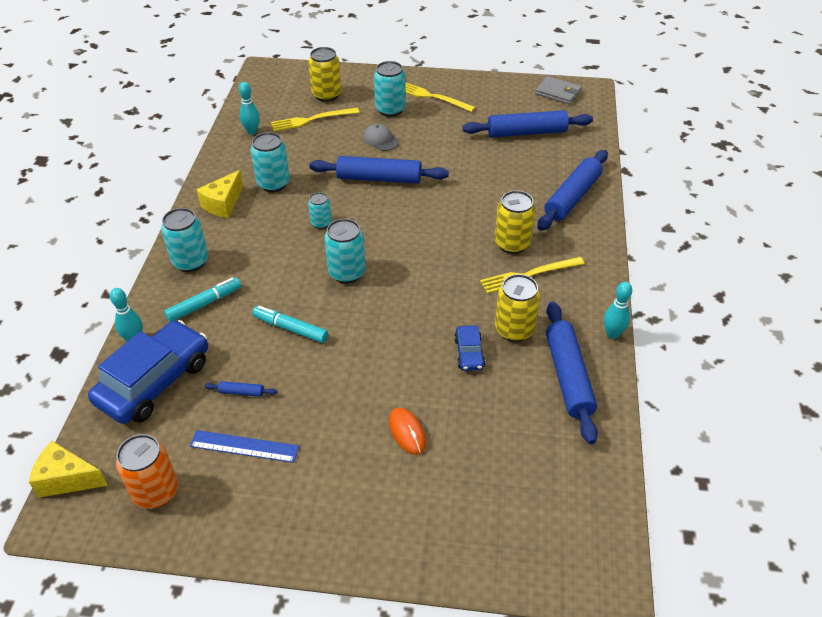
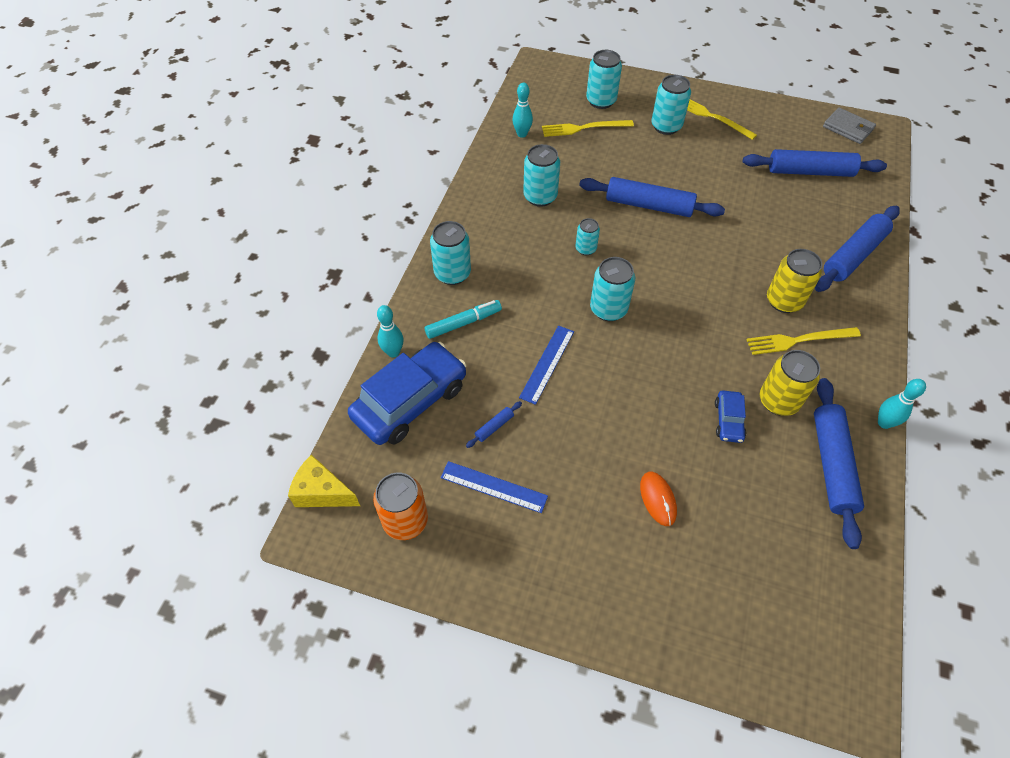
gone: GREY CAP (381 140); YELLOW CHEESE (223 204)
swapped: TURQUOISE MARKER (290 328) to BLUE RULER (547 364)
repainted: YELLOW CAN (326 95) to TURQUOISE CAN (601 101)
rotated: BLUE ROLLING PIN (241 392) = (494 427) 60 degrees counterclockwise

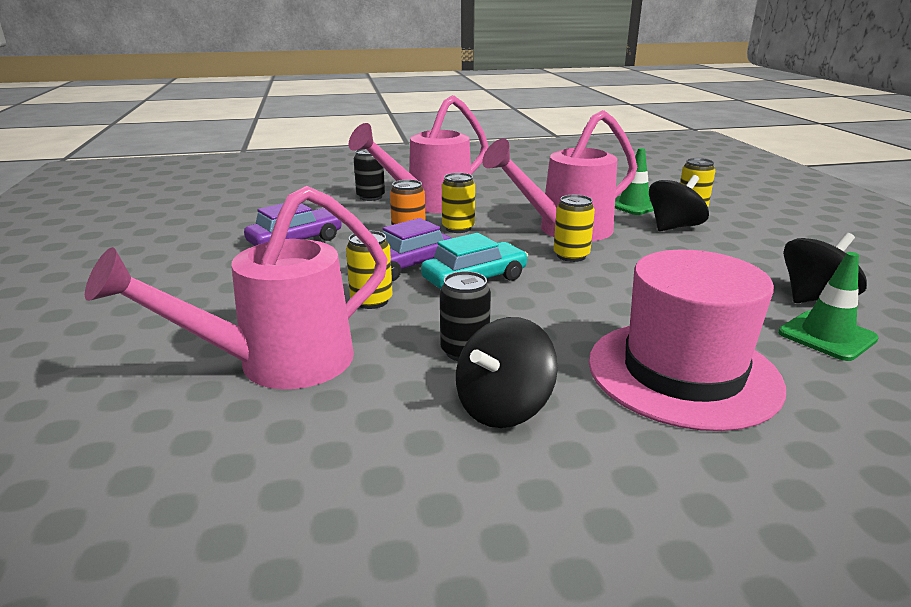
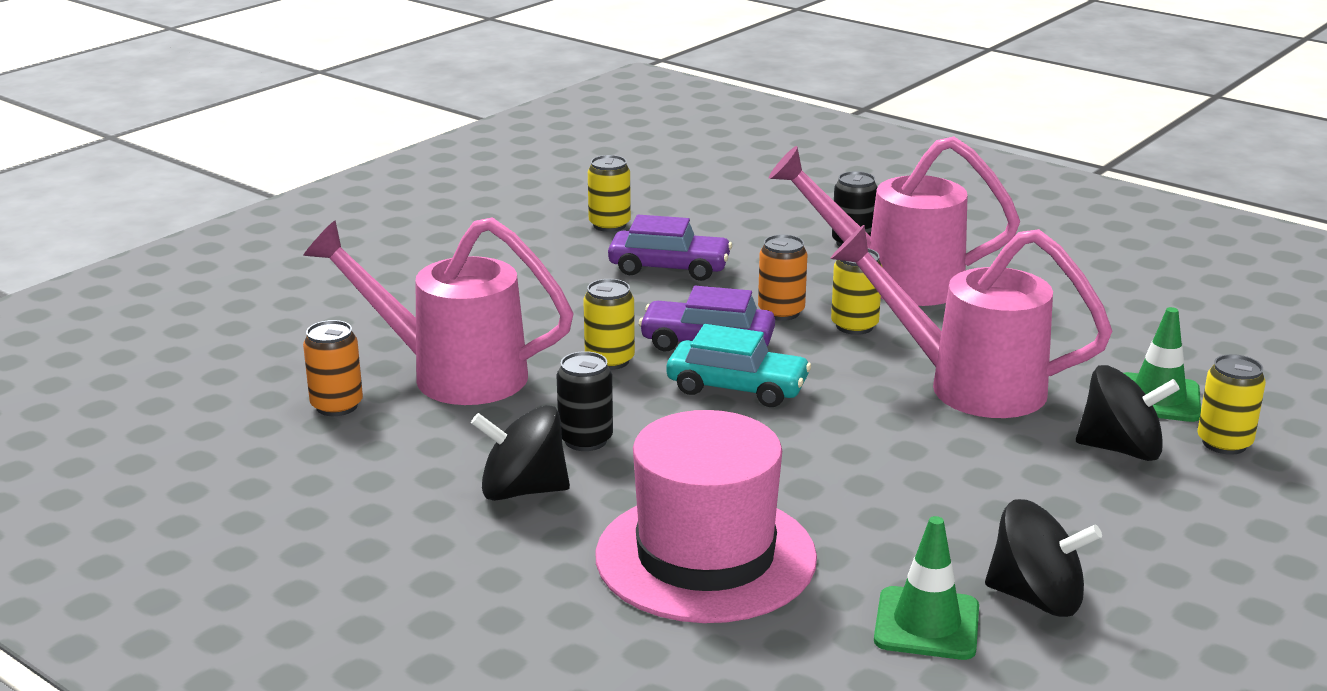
new: ORANGE CAN (337 406)
shifted: YELLOW CAN (571 256) to (609 225)

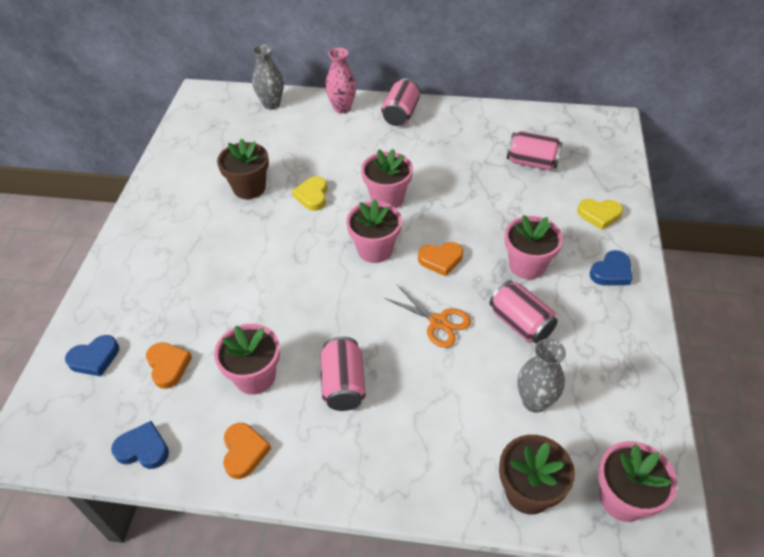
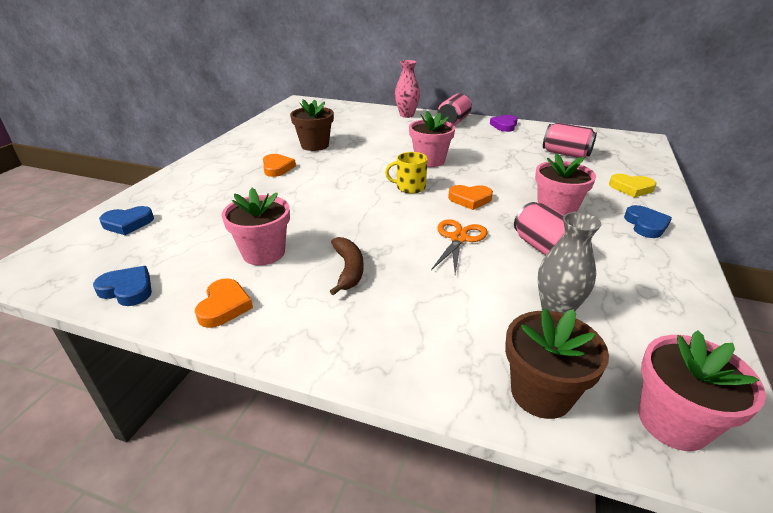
gone: GREY VASE (271 104); YELLOW HEART (312 196)
new: PURPLE HEART (504 126)
shifted: ORANGE HEART (168 366) to (277 168)
swapped: PINK FLOWER POT (375 249) to YELLOW MUG (410 187); PINK CAN (343 384) to BROWN BANANA (348 269)
rotated: BLUE HEART (611 272) = (645 225) 60 degrees counterclockwise; ORANGE SCISSORS (438 322) = (459 238) 120 degrees counterclockwise

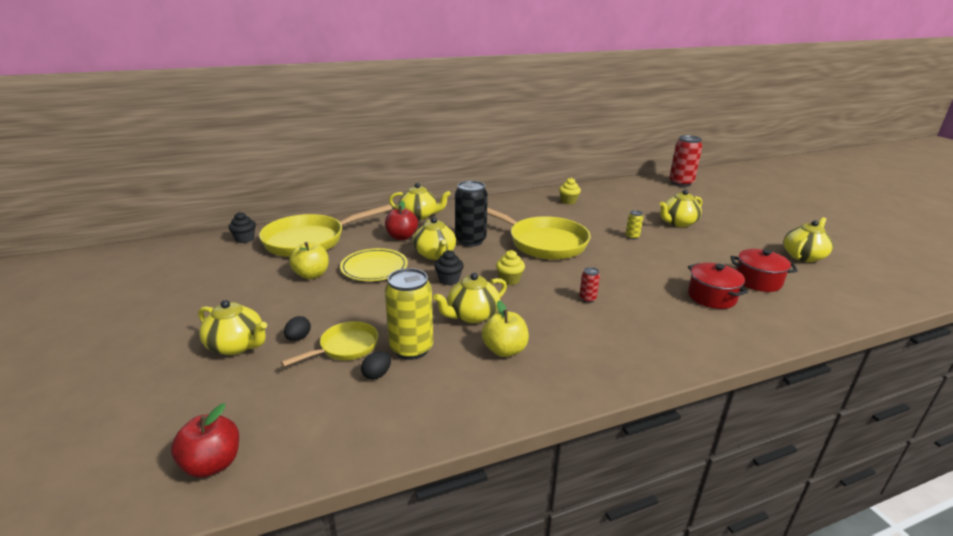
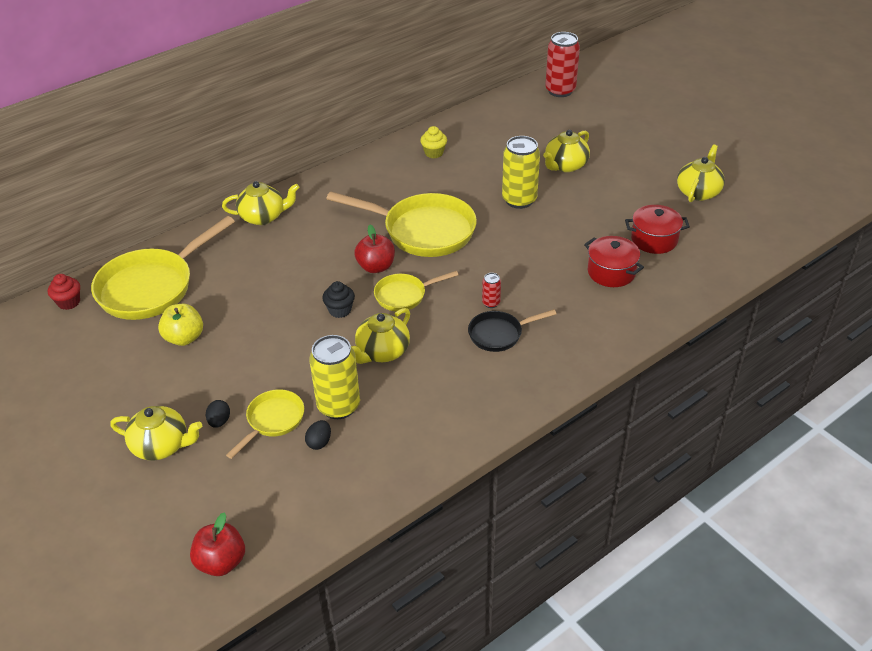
gone: BLACK CAN (470 241); YELLOW TEAPOT (435 254); YELLOW PLATE (374 268); YELLOW APPLE (504 350)
new: BLACK PAN (499 334)
shifted: RED APPLE (402 237) to (376 267)
swapped: YELLOW CUPCAKE (509 280) to YELLOW PAN (404 295)
repainted: BLACK CUPCAKE (245 239) to RED CUPCAKE (69 302)
scaled: YELLOW CAN (632 237) = (519 200) x2.18

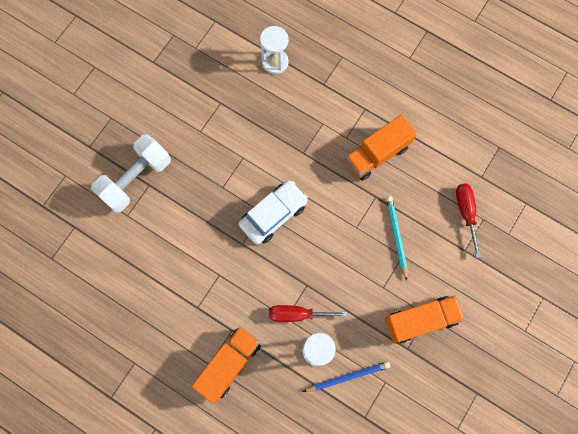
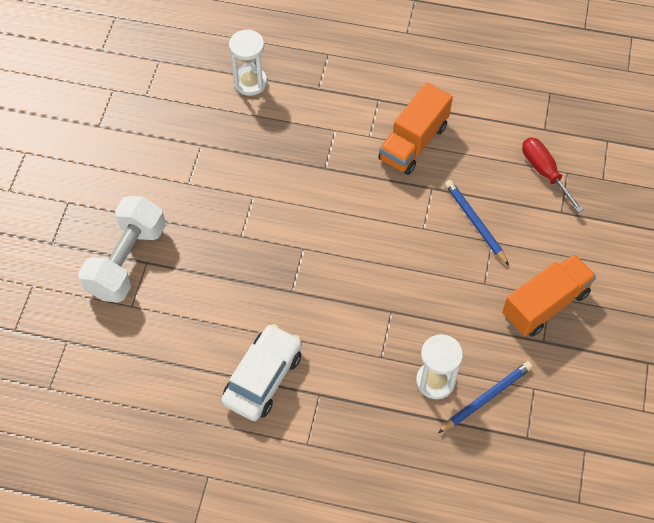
gone: RED SCREWDRIVER (297 314); ORANGE TRUCK (229 364)
shifted: WHITE CAR (273 214) to (263 378)
repainted: TURQUOISE PENCIL (396 236) to BLUE PENCIL (475 223)

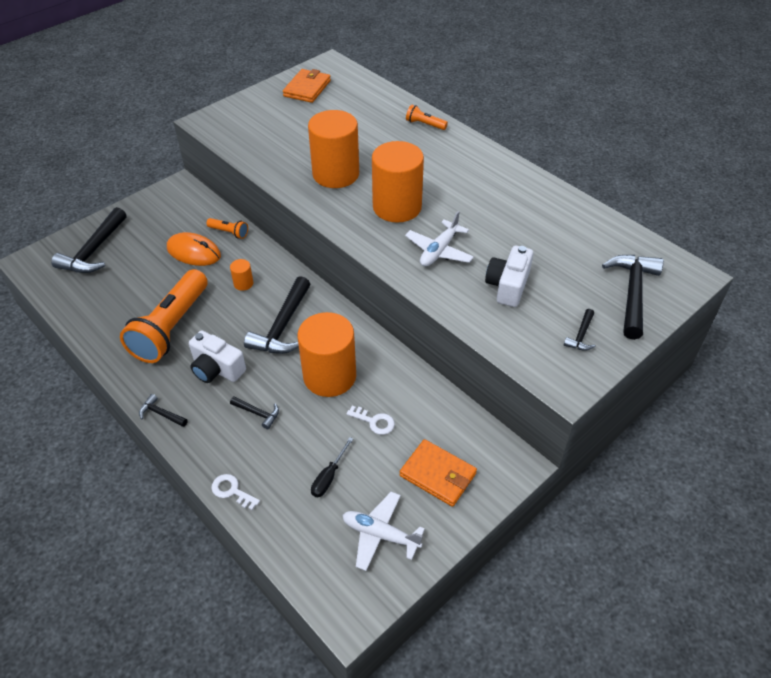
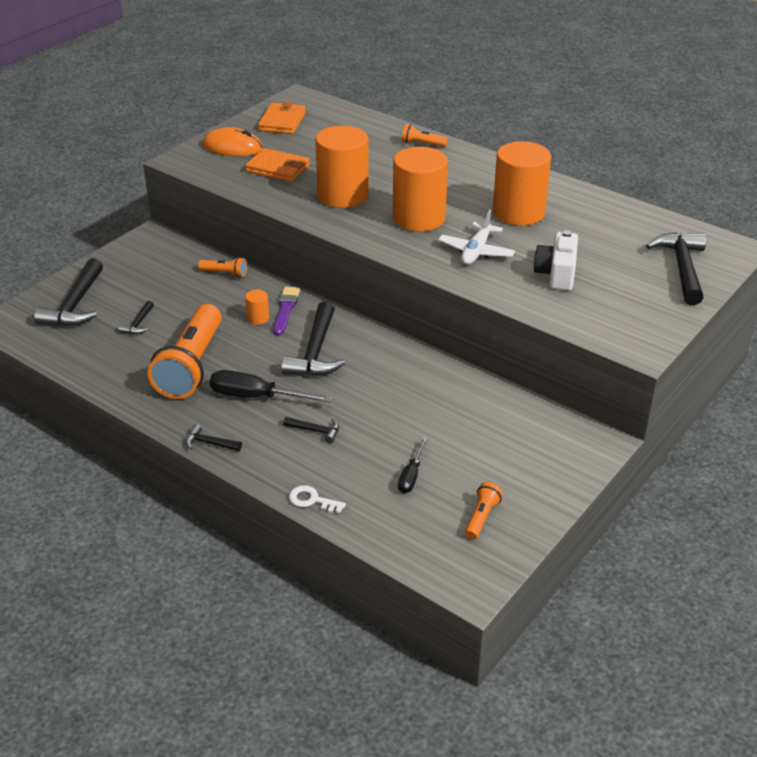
gone: WHITE KEY (374 421)
new: PURPLE BRUSH (285 309)
shifted: ORANGE MOUSE (194 252) to (232 147); BLACK HAMMER (581 336) to (138 324); ORANGE CYLINDER (329 376) to (518 212); ORANGE WALLET (438 474) to (278 168)
swapped: WHITE CAMERA (216 369) to BLACK SCREWDRIVER (256 397); WHITE PLANE (380 534) to ORANGE FLASHLIGHT (481 517)

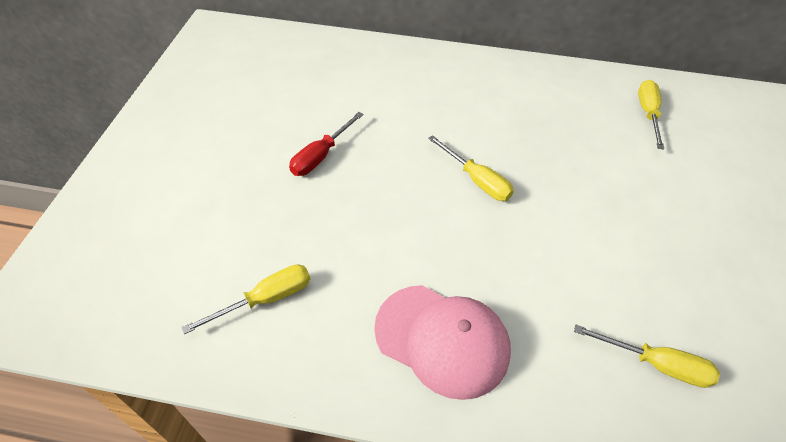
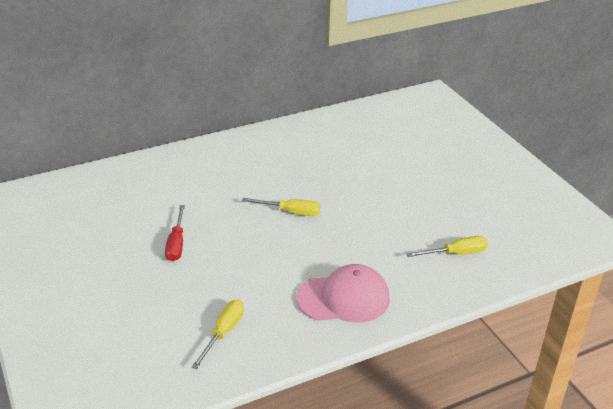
gone: YELLOW SCREWDRIVER (647 114)

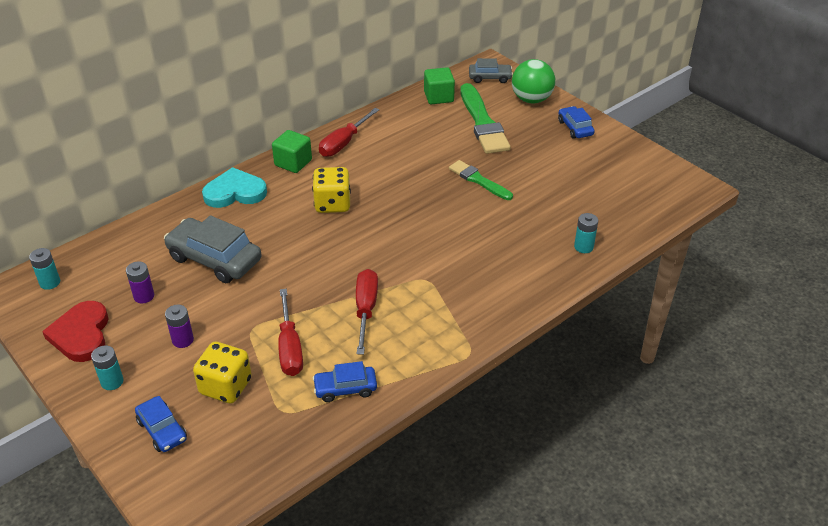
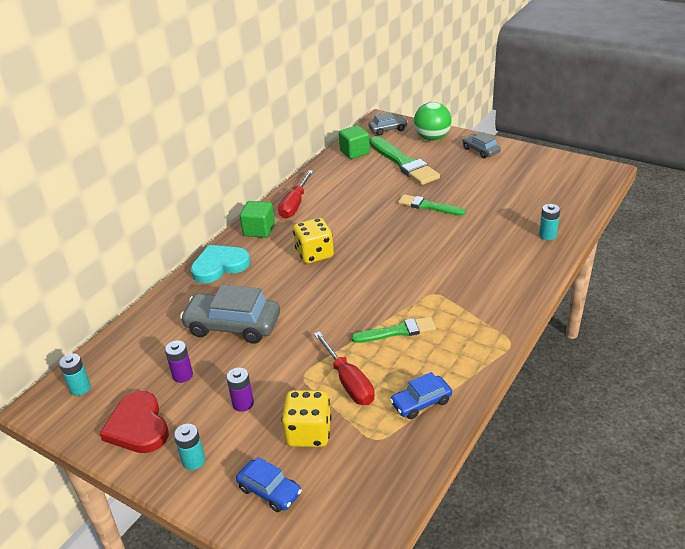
swapped: RED SCREWDRIVER (365 309) to GREEN BRUSH (397 331)
repainted: BLUE CAR (575 128) to GREY CAR (480 150)

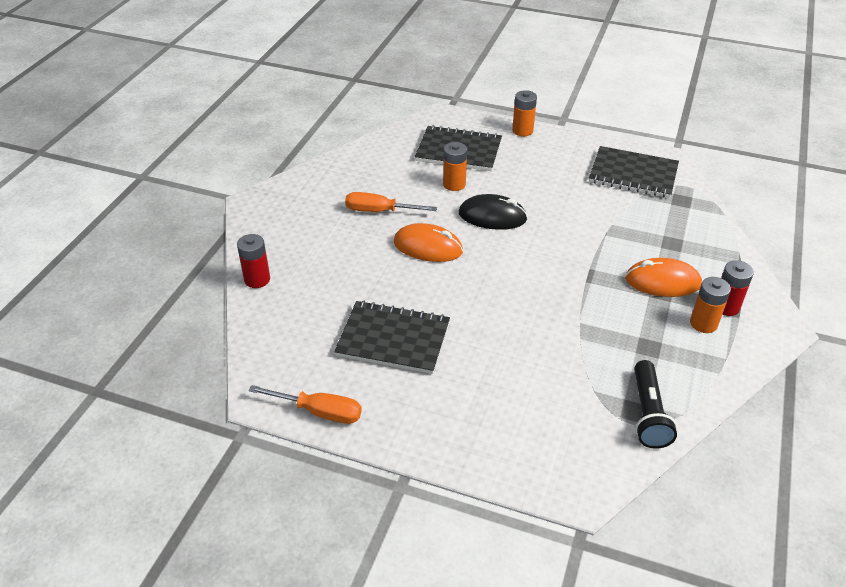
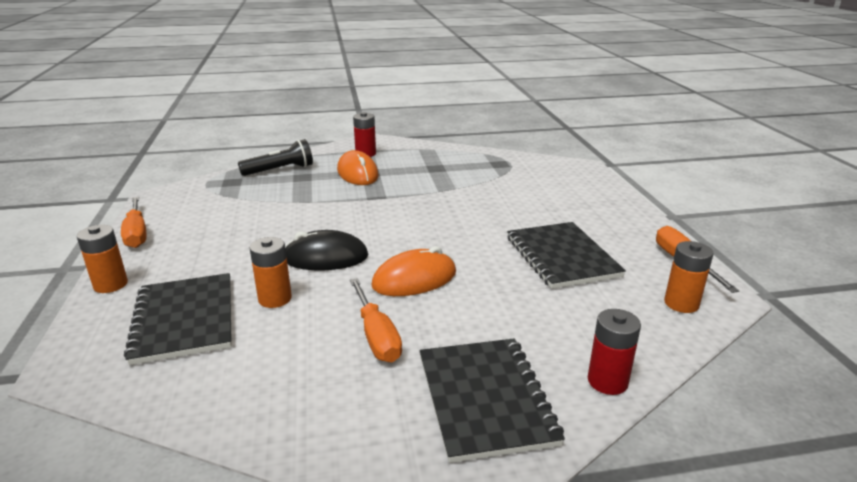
new: ORANGE SCREWDRIVER (137 234)
shifted: BLACK NOTEBOOK (633 174) to (485 399); ORANGE BATTERY (703 323) to (681 303); BLACK FLASHLIGHT (648 413) to (280 170)
rotated: BLACK MOUSE (492 216) = (325 258) 75 degrees counterclockwise; ORANGE MOUSE (428 247) = (414 279) 75 degrees clockwise

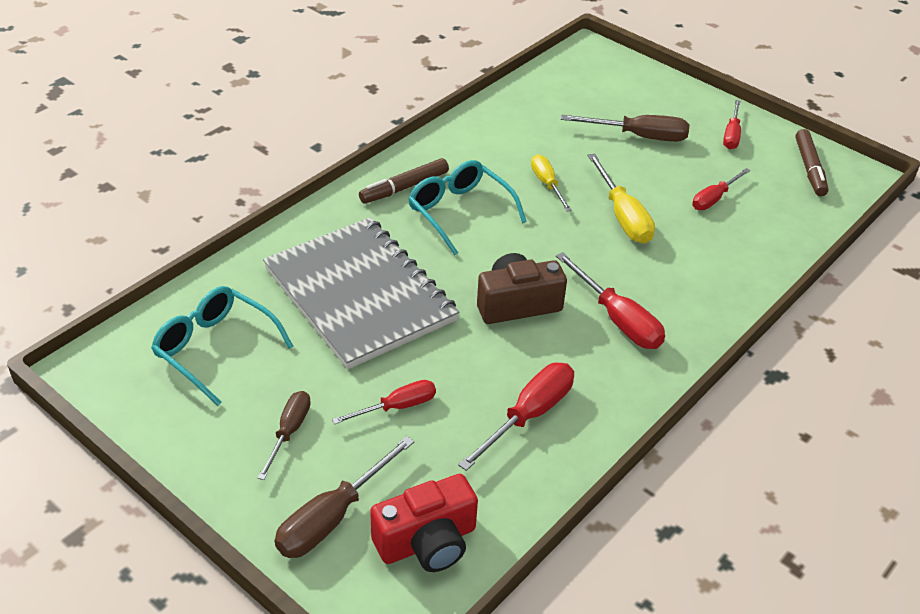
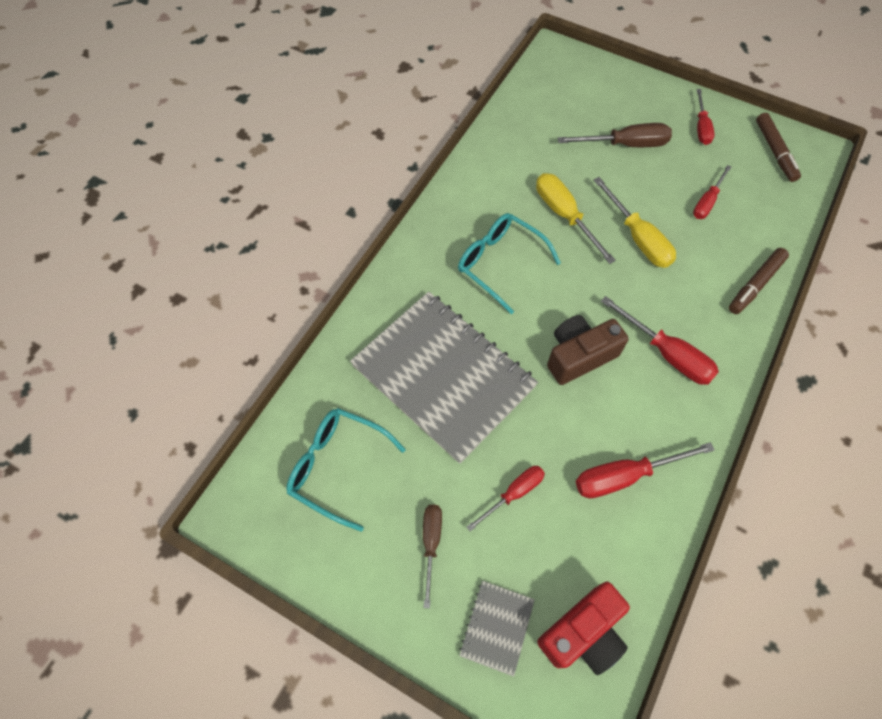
shifted: BROWN MARKER (404 187) to (755 285)
swapped: BROWN SCREWDRIVER (332 517) to GREY NOTEBOOK (497 627)
rotated: RED SCREWDRIVER (528 415) = (625 476) 135 degrees counterclockwise
scaled: YELLOW SCREWDRIVER (547 184) = (564 215) x1.54

